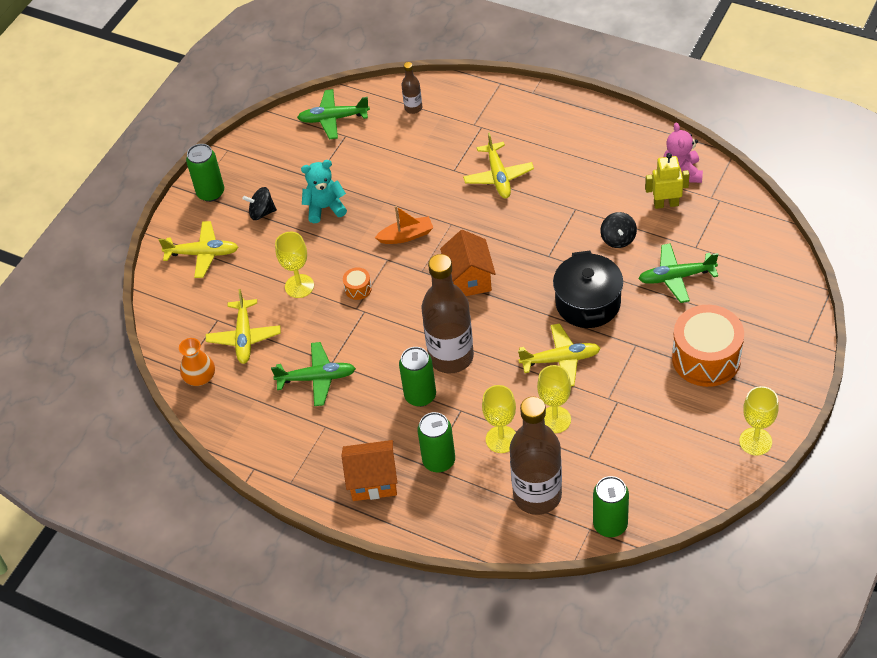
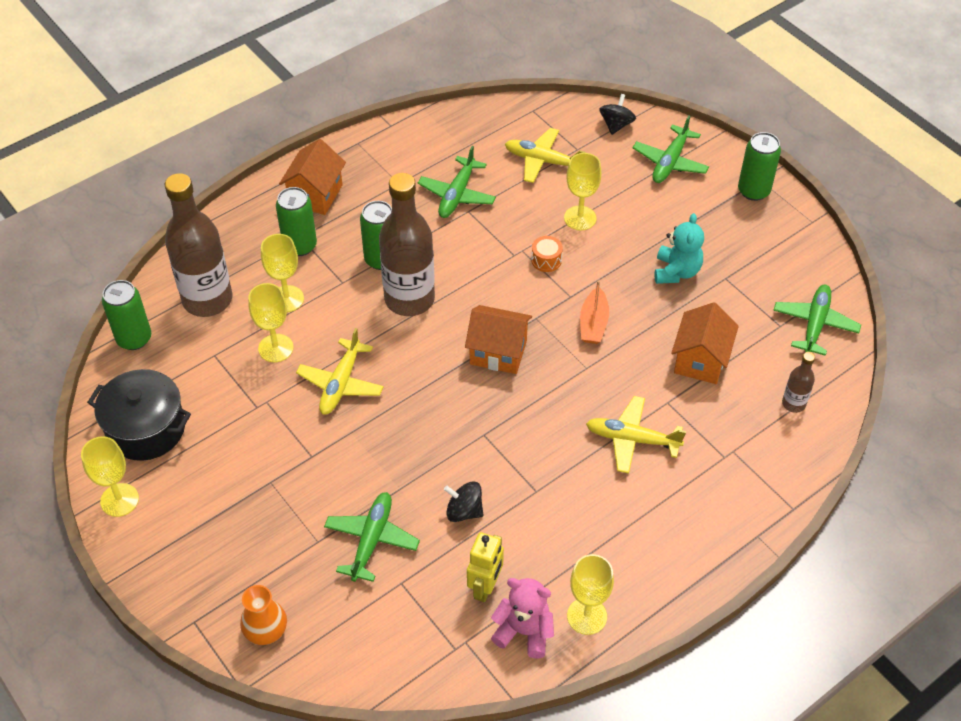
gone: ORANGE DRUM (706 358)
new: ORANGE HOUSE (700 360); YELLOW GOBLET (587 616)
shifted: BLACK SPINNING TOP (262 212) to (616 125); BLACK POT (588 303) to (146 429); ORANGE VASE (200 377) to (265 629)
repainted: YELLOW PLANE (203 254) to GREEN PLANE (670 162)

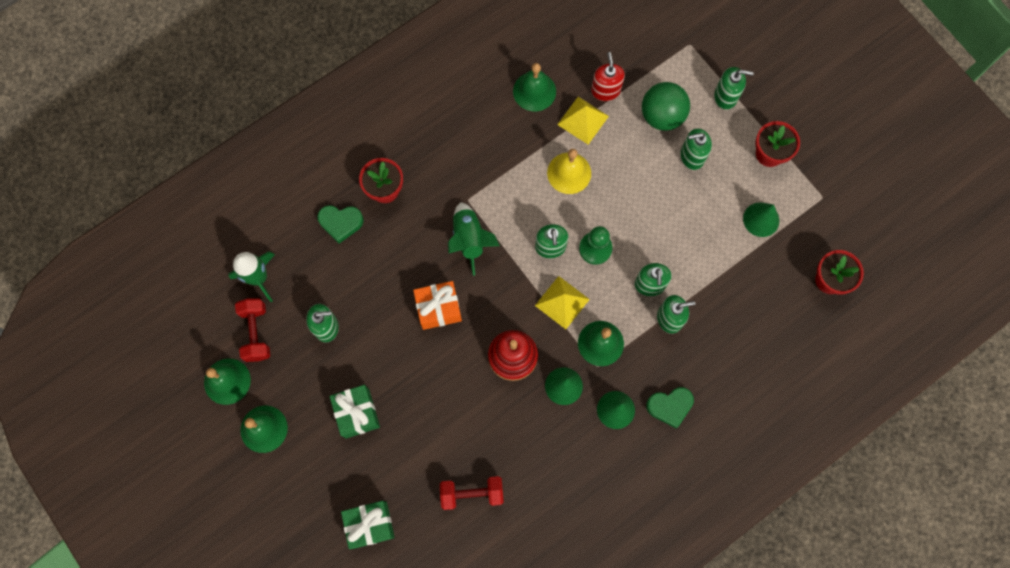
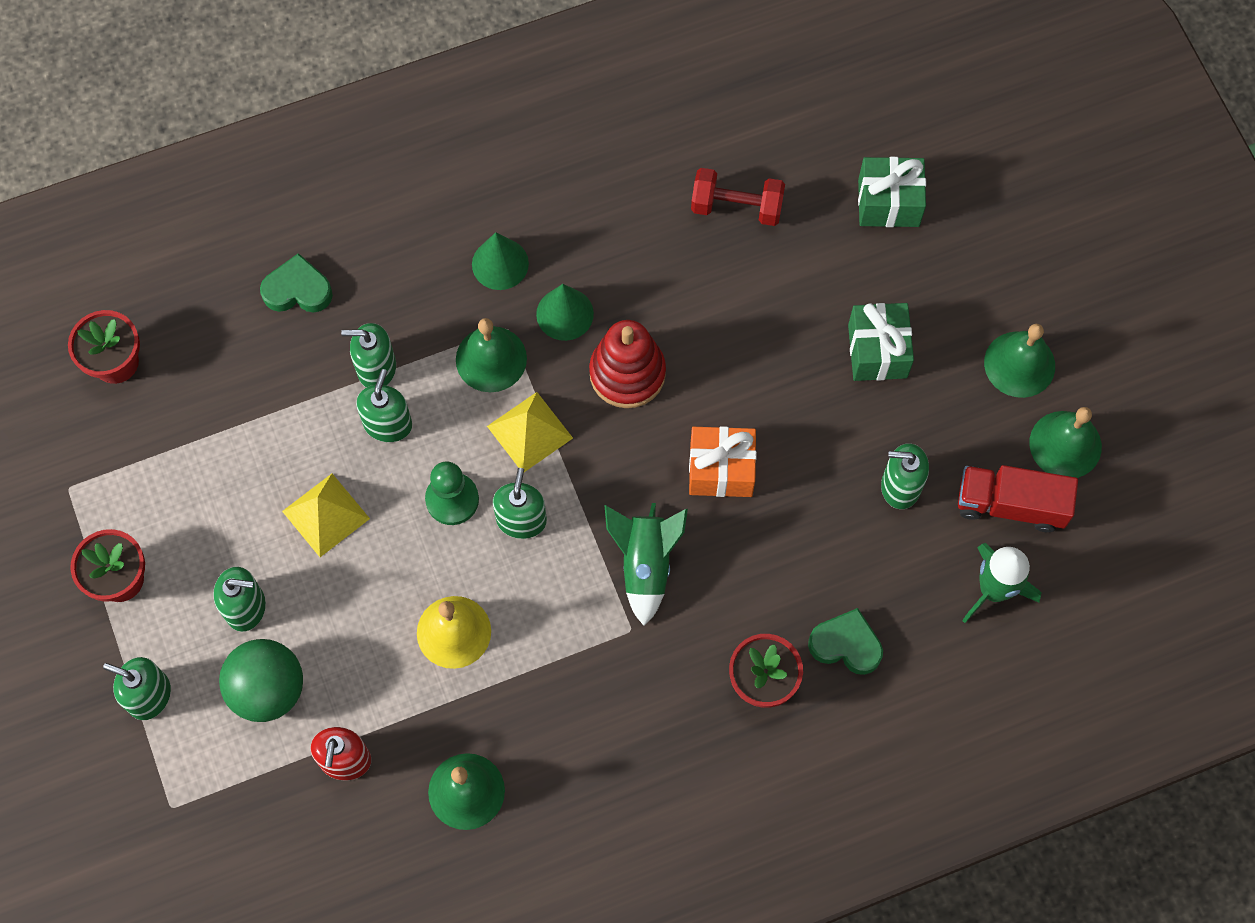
gone: GREEN CONE (761 219)
shifted: YELLOW PYRAMID (583 120) to (326 514); GREEN HEART (670 406) to (298 290)
swapped: RED DUMBBELL (256 333) to RED TRUCK (1010 505)

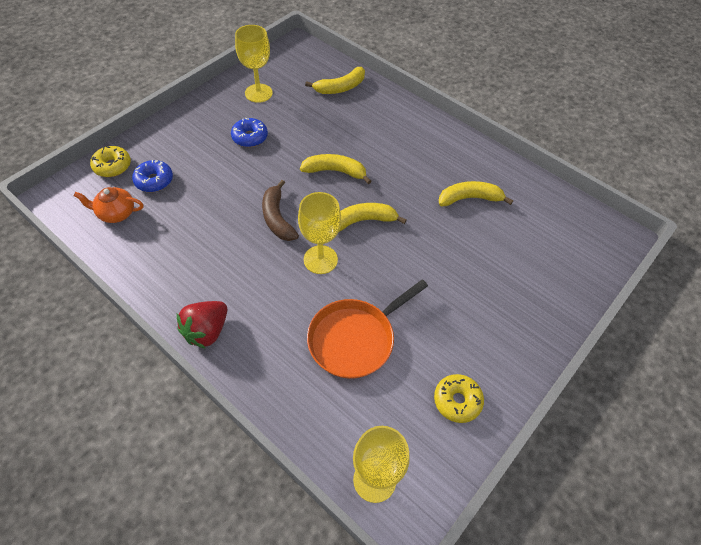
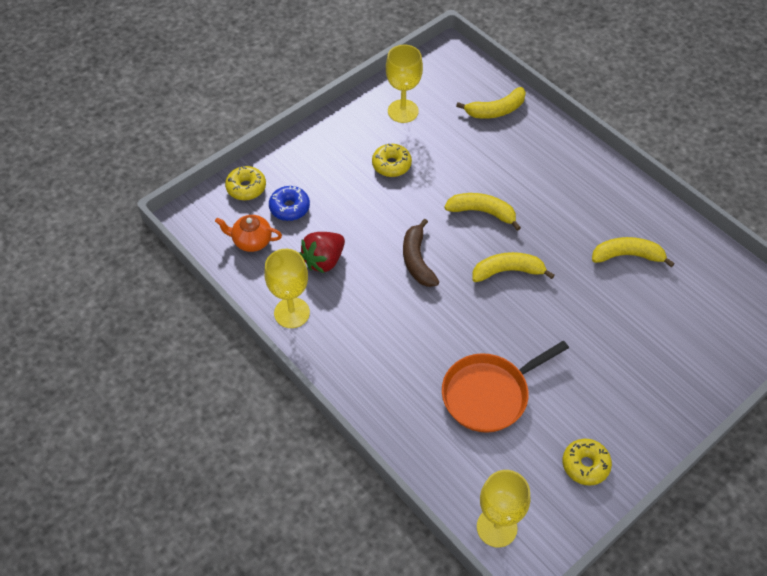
shifted: YELLOW GOBLET (320 259) to (292 313); RED STRAWBERRY (207 331) to (324 260)
repainted: BLUE DONUT (250 137) to YELLOW DONUT (391 165)

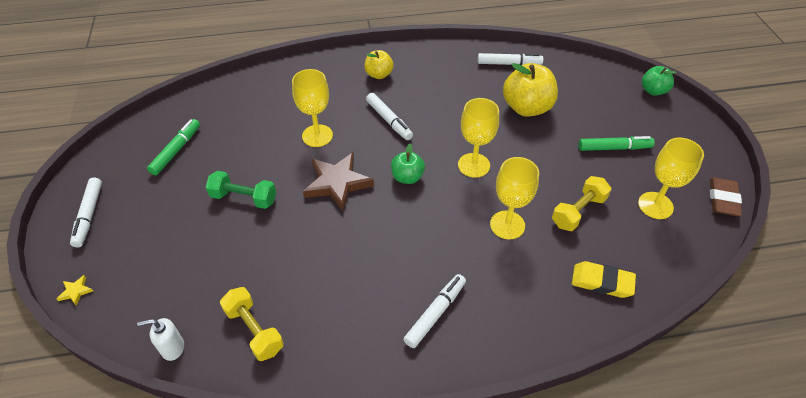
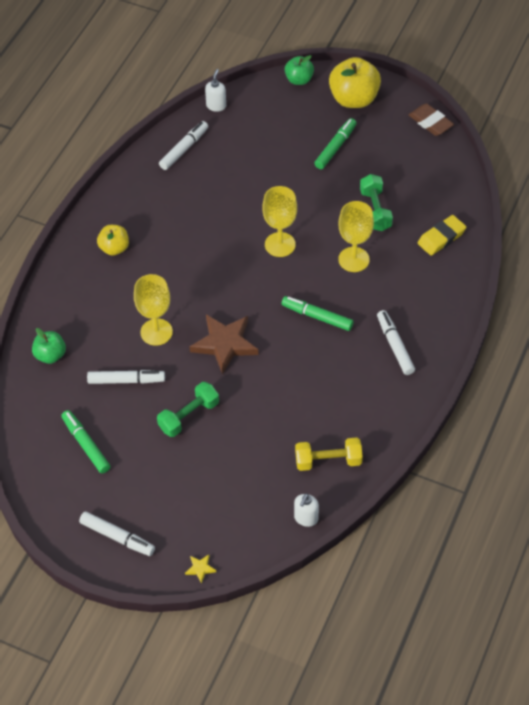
gone: YELLOW GOBLET (655 205)
new: WHITE SOAP DISPENSER (216 106); GREEN MARKER (317 317)
shifted: YELLOW APPLE (527 108) to (354 99); WHITE MARKER (389 120) to (126 380); GREEN APPLE (407 177) to (50 355)
repainted: YELLOW DUMBBELL (578 211) to GREEN DUMBBELL (375 210)

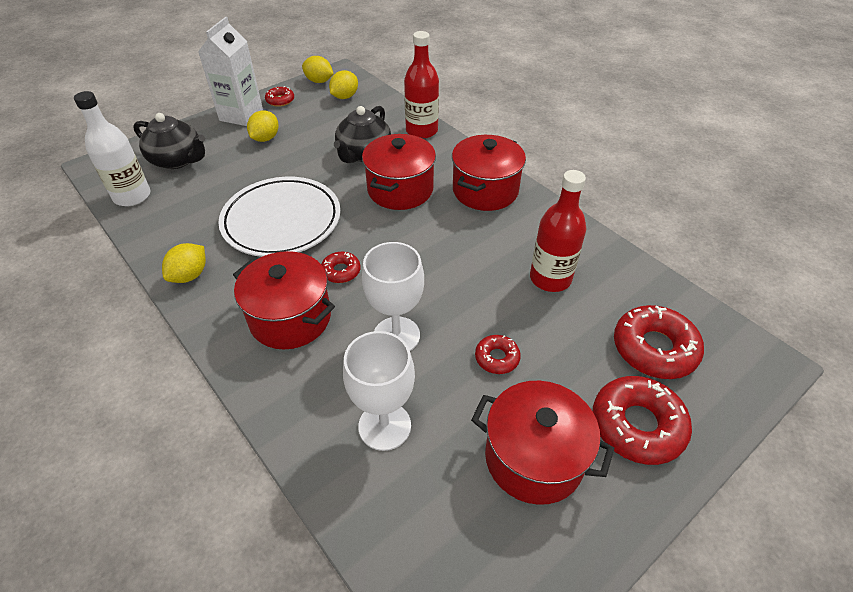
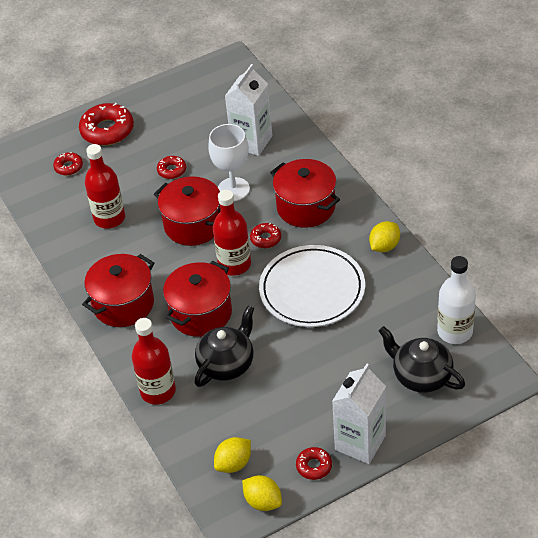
gone: YELLOW LEMON (265 138)
new: RED BOTTLE (234 264)
shifted: RED POT (533 458) to (193 225)
swapped: WHITE GOBLET (384 426) to WHITE CARTON (251 142)
scaled: RED DONUT (654 349) = (68 167) x0.53

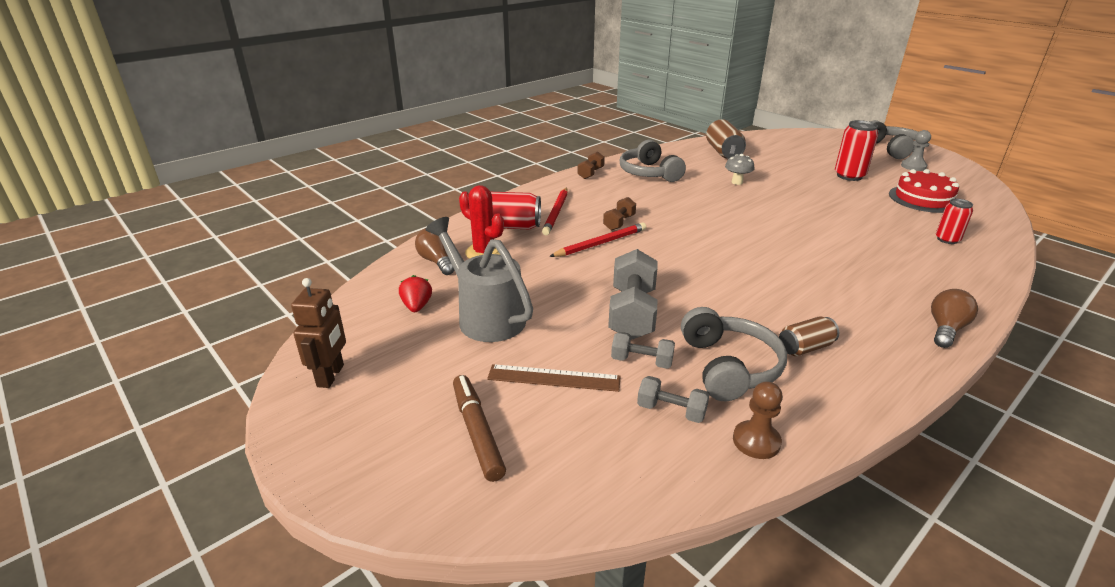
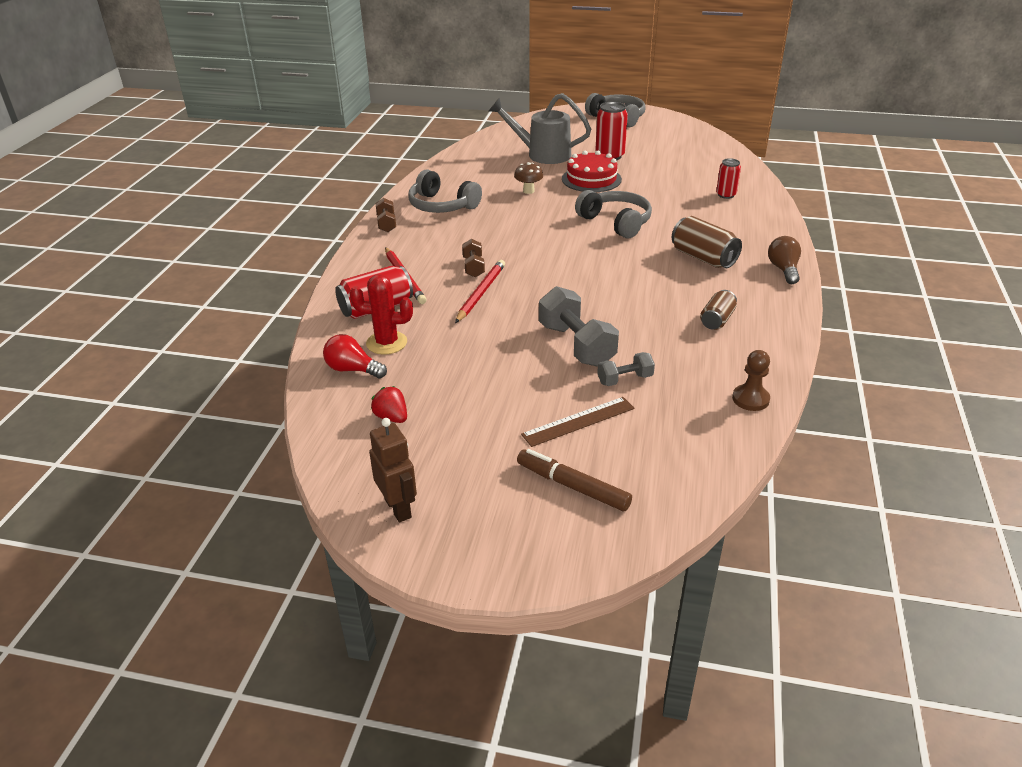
gone: GREY PAWN (913 166); GREY DUMBBELL (671 411)
shifted: BROWN CAN (723 152) to (703 258); RED CAKE (923 199) to (591 179); GREY WATERING CAN (485 316) to (542 154); GREY HEADPHONES (728 367) to (616 222)
repainted: GREY MUSHROOM (737 182) to BROWN MUSHROOM (528 191); BROWN LIGHT BULB (437 262) to RED LIGHT BULB (353 369)

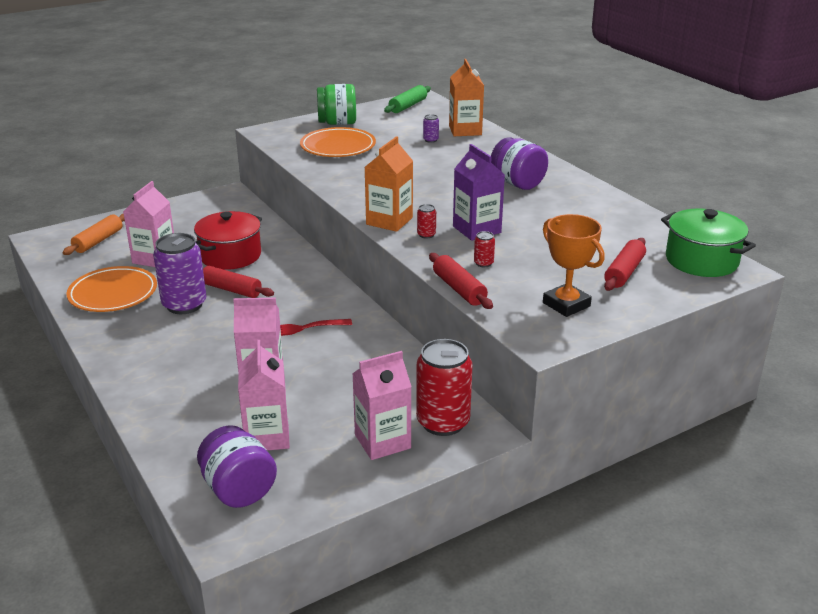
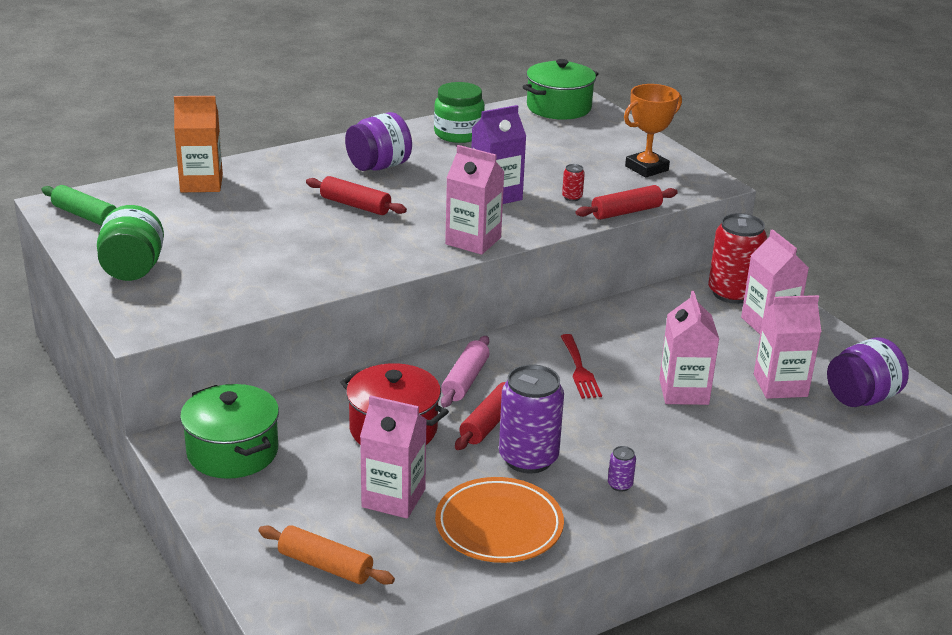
gone: ORANGE PLATE (338 147); RED CAN (426 235)
new: GREEN JAR (458 134); PINK ROLLING PIN (465 380); GREEN POT (232 452)
shifted: PURPLE CAN (430 140) to (620 485); RED ROLLING PIN (624 272) to (355 205)
repainted: ORANGE CARTON (389 221) to PINK CARTON (473 241)

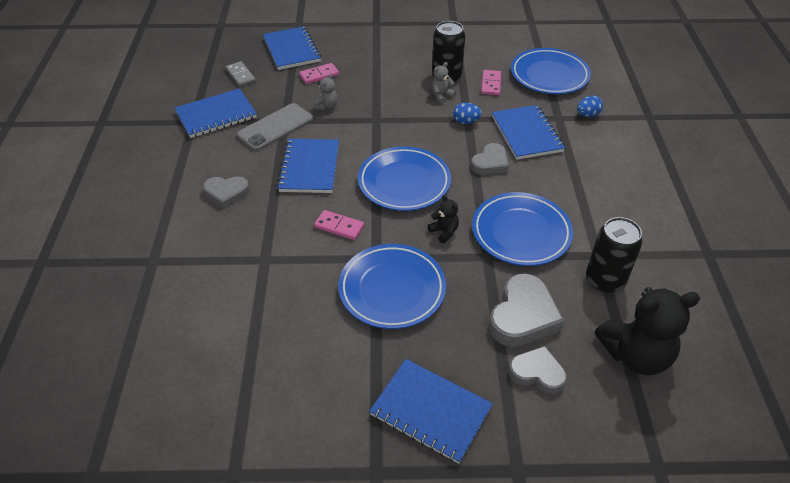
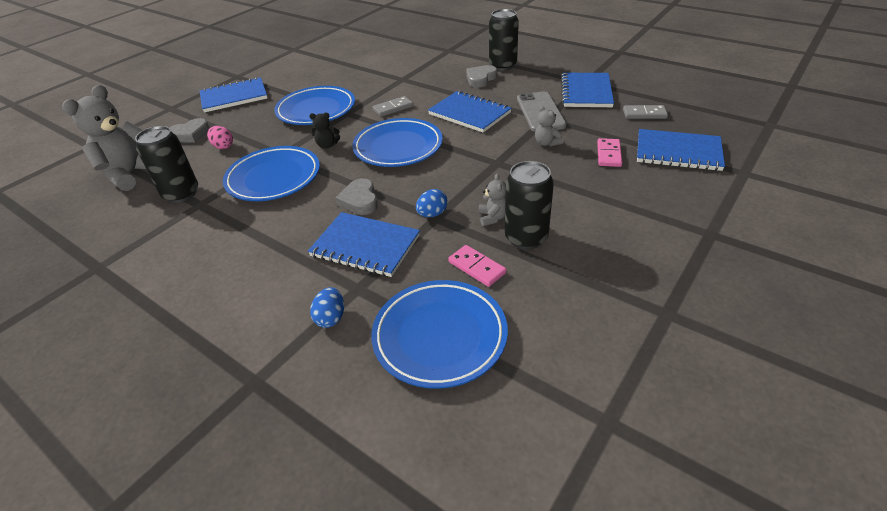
new: BLACK CAN (503 66)
swapped: GREY HEART (523 316) to PINK EGG (223 146)
repainted: PINK DOMINO (339 226) to GREY DOMINO (393 108); BLACK TEDDY BEAR (635 355) to GREY TEDDY BEAR (131 174)

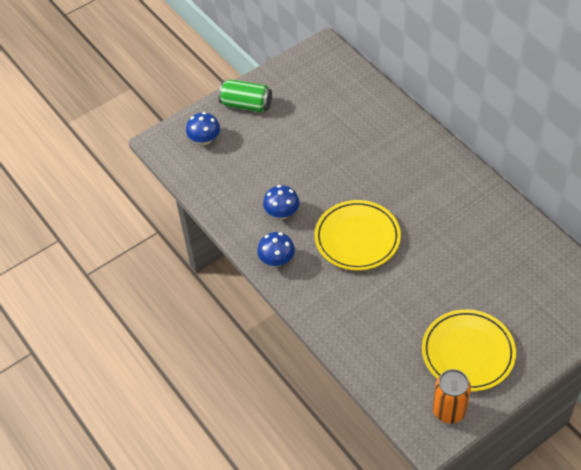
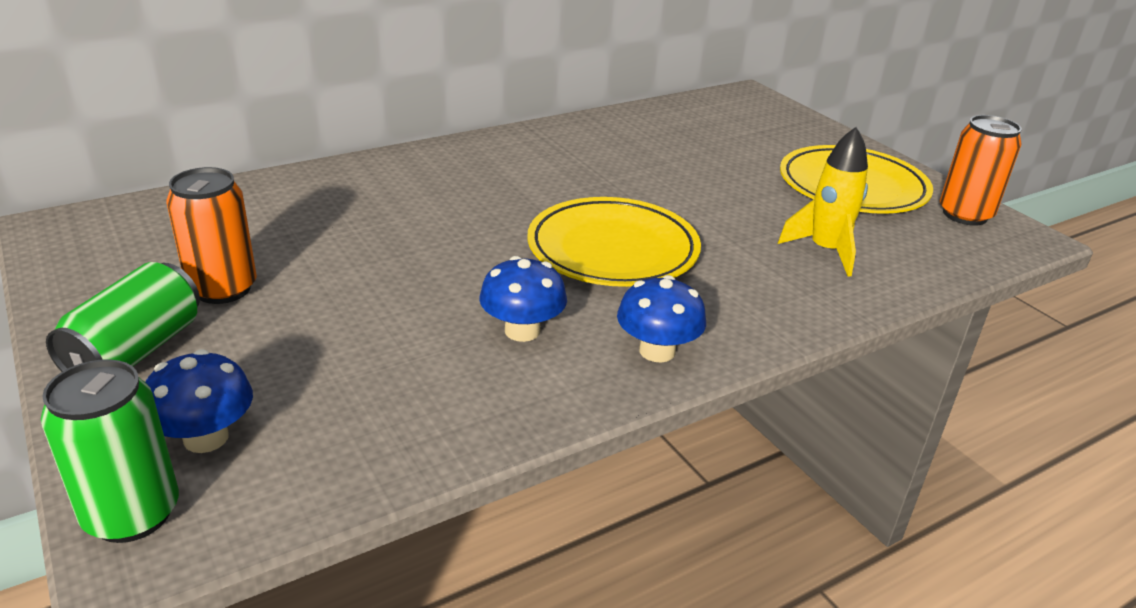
new: YELLOW ROCKET (825 251); ORANGE CAN (223 289); GREEN CAN (132 514)

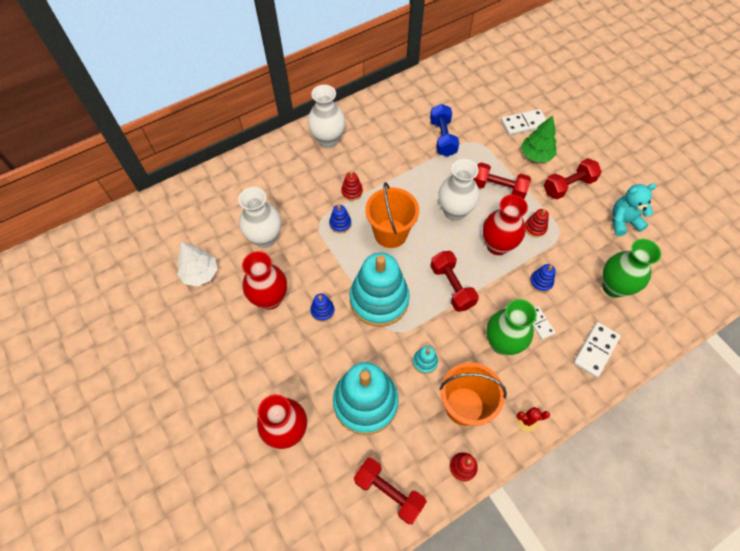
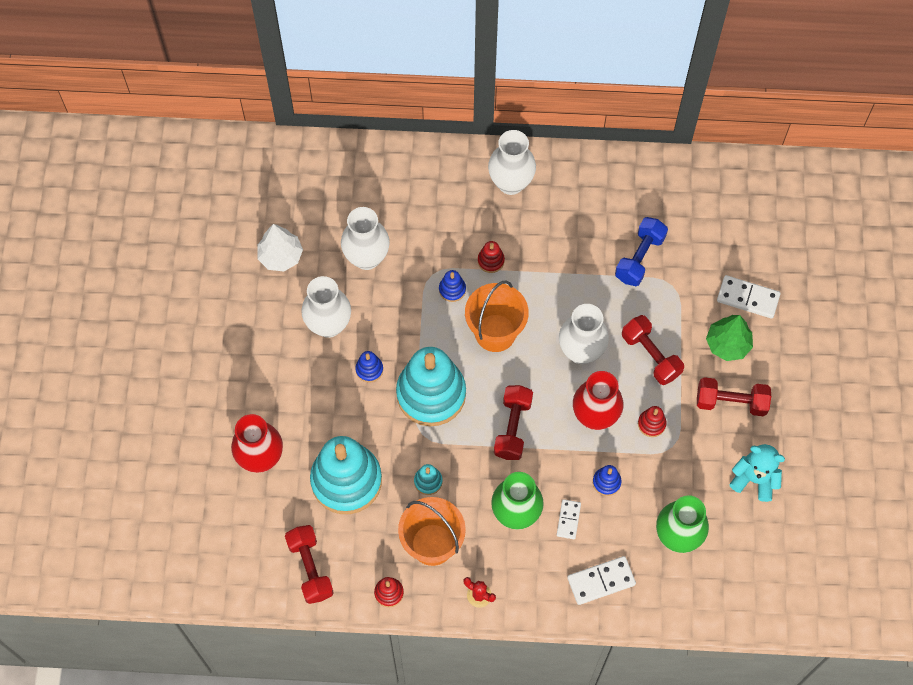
repainted: RED VASE (270 298) to WHITE VASE (329 325)

